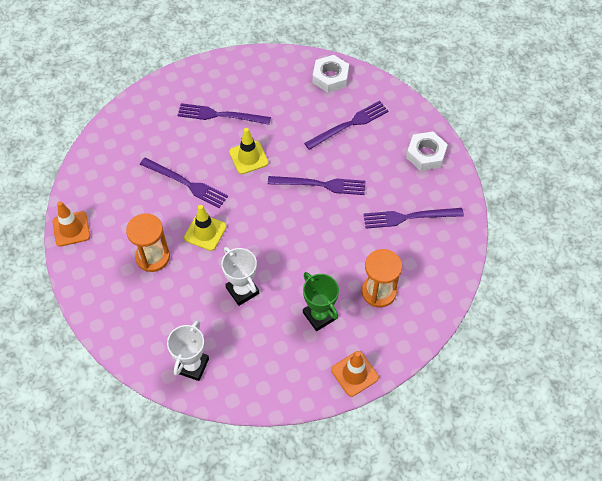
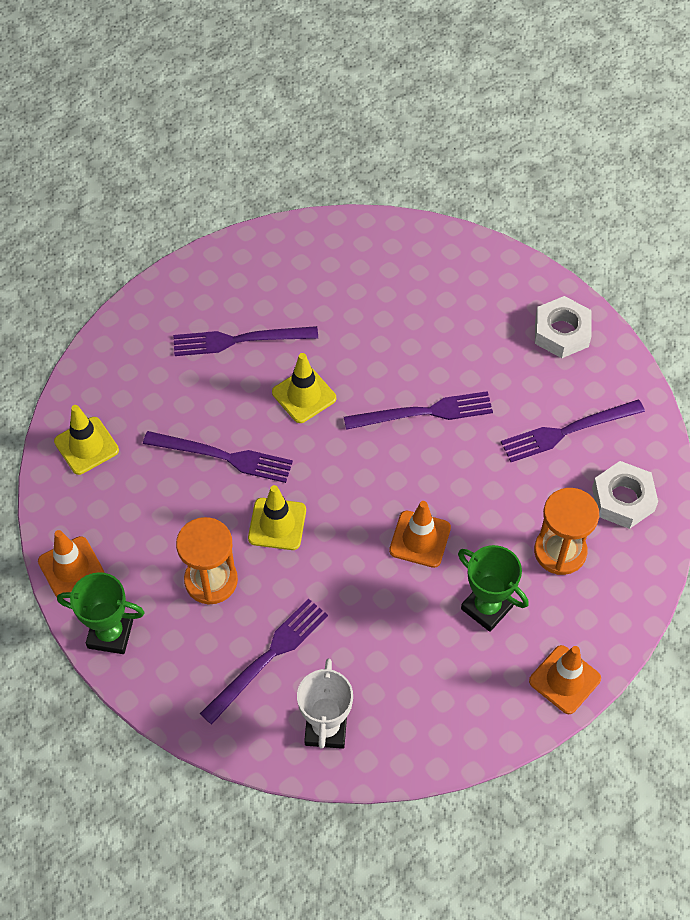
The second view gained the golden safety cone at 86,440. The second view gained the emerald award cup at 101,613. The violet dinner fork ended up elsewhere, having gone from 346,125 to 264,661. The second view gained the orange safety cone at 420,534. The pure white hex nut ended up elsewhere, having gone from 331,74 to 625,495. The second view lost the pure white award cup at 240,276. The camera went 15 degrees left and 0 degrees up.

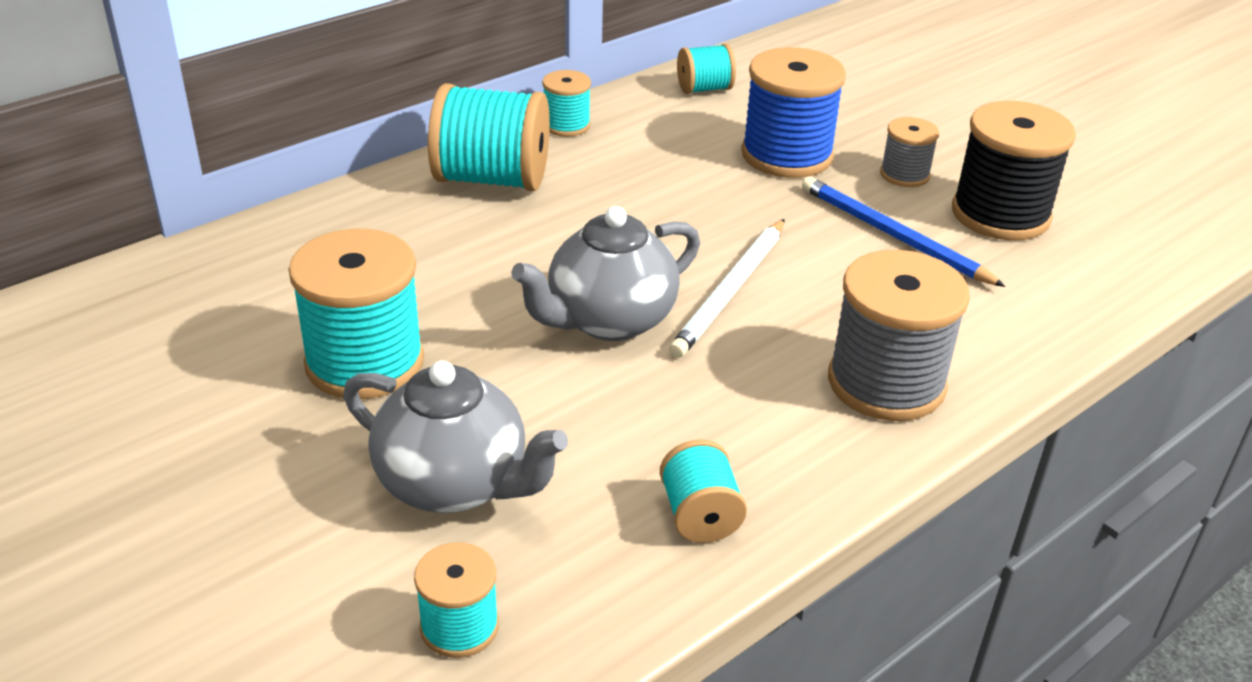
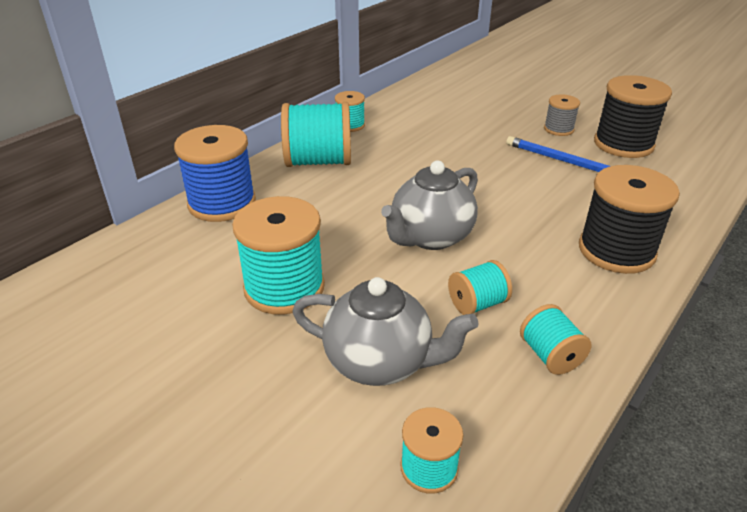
The blue bobbin ended up elsewhere, having gone from 793,112 to 215,173. The teal bobbin ended up elsewhere, having gone from 706,69 to 480,287. What was the ash-grey bobbin at 899,335 turned into the black bobbin at 629,219. The second view lost the pure white lead pencil at 727,288. The camera went 10 degrees left and 0 degrees up.

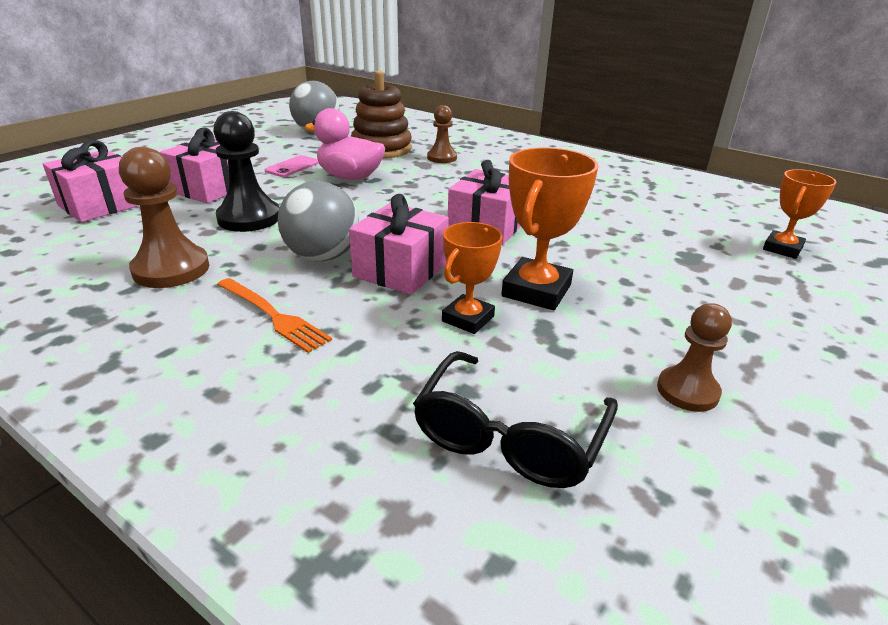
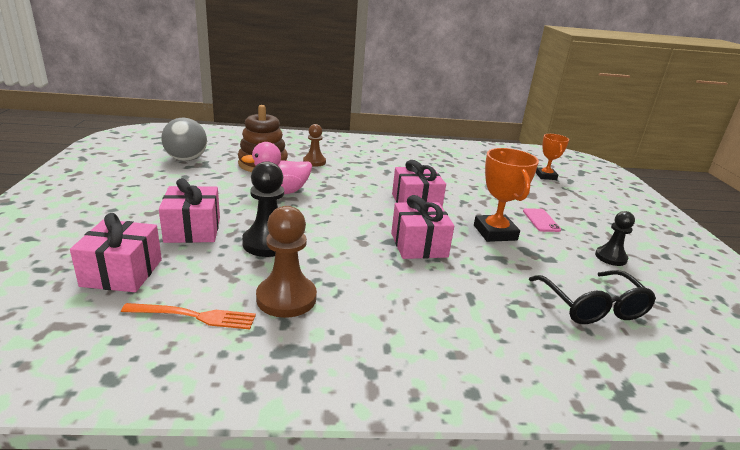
The orange dinner fork ended up elsewhere, having gone from 274,315 to 188,316. The rose-pink mobile phone ended up elsewhere, having gone from 292,166 to 542,220. What was the dark brown game pawn at 694,357 turned into the black game pawn at 615,238. The second view lost the ash-grey ball at 318,221. The second view lost the orange award cup at 472,278. The camera went 40 degrees left and 5 degrees down.

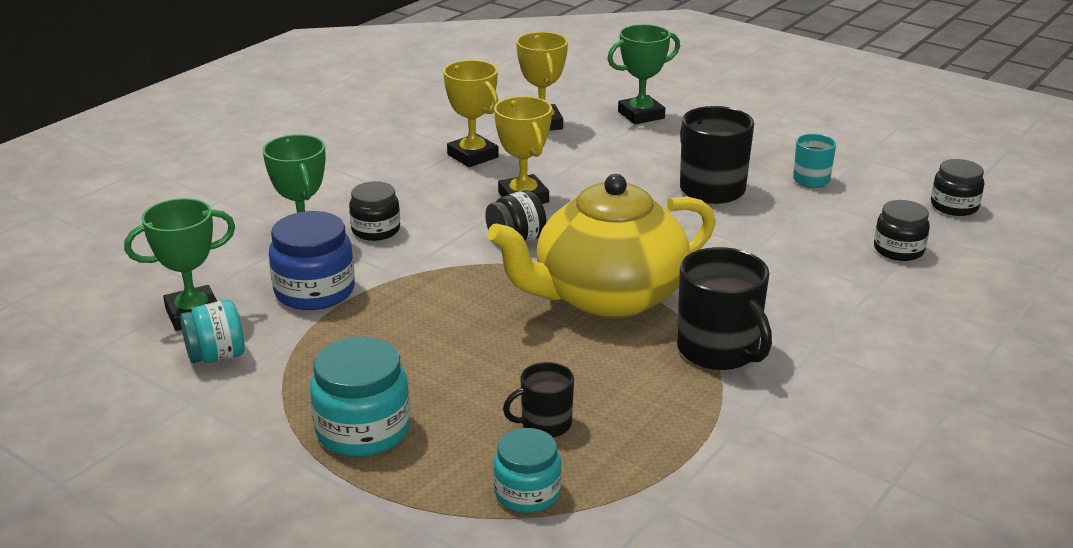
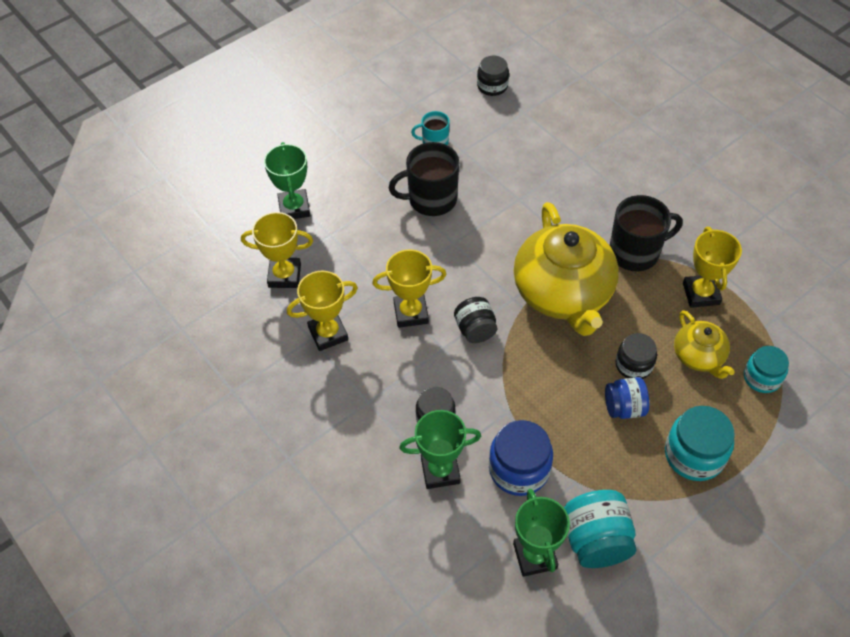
The size of the teal preserve jar at 212,331 changed by a factor of 1.52. The second view gained the blue preserve jar at 627,398. The black preserve jar ended up elsewhere, having gone from 902,230 to 636,356. Where the black mug stood at 538,399, the golden tea pot came to stand at 704,344. The second view gained the golden award cup at 712,267. The camera went 75 degrees left and 25 degrees up.

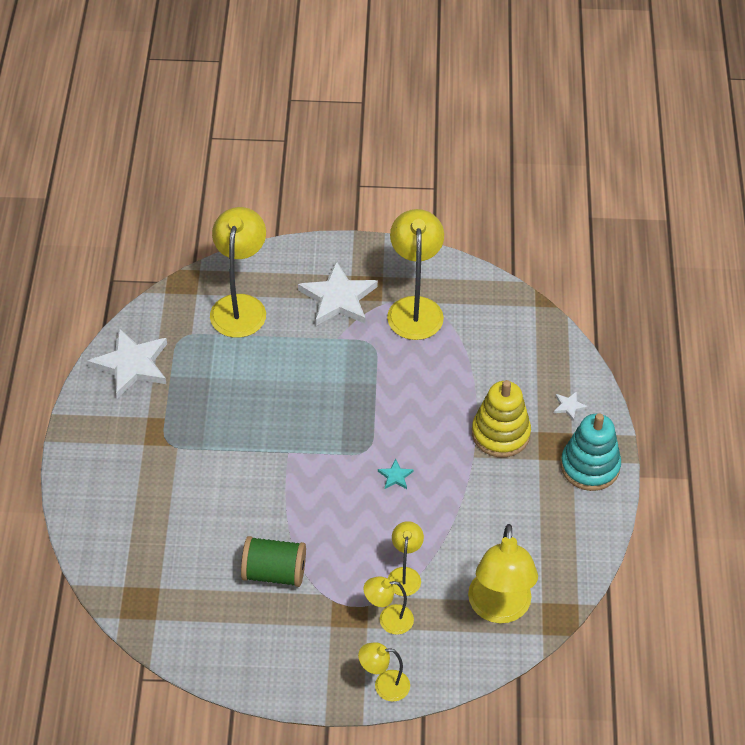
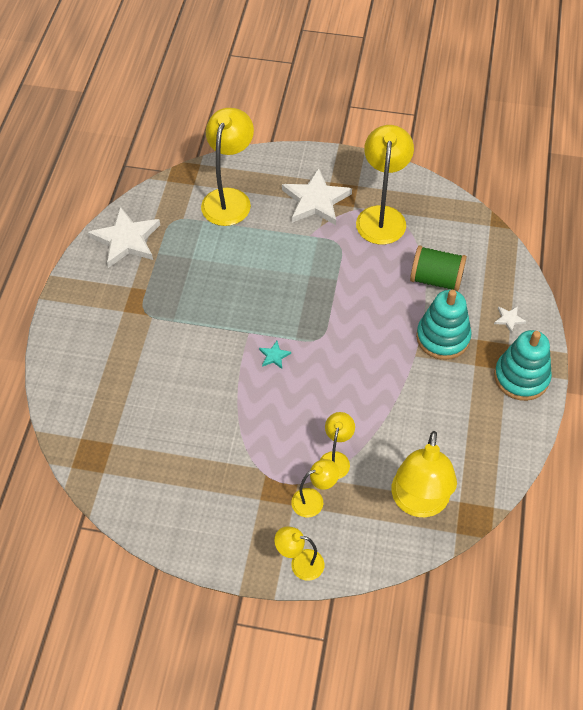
The teal star ended up elsewhere, having gone from 396,474 to 275,355. The golden lamp at 388,605 ended up facing another way, 150 degrees clockwise from before. The emerald bobbin ended up elsewhere, having gone from 273,561 to 438,268. What was the golden stacking rings at 501,418 turned into the teal stacking rings at 444,325. The camera went 10 degrees right and 5 degrees up.

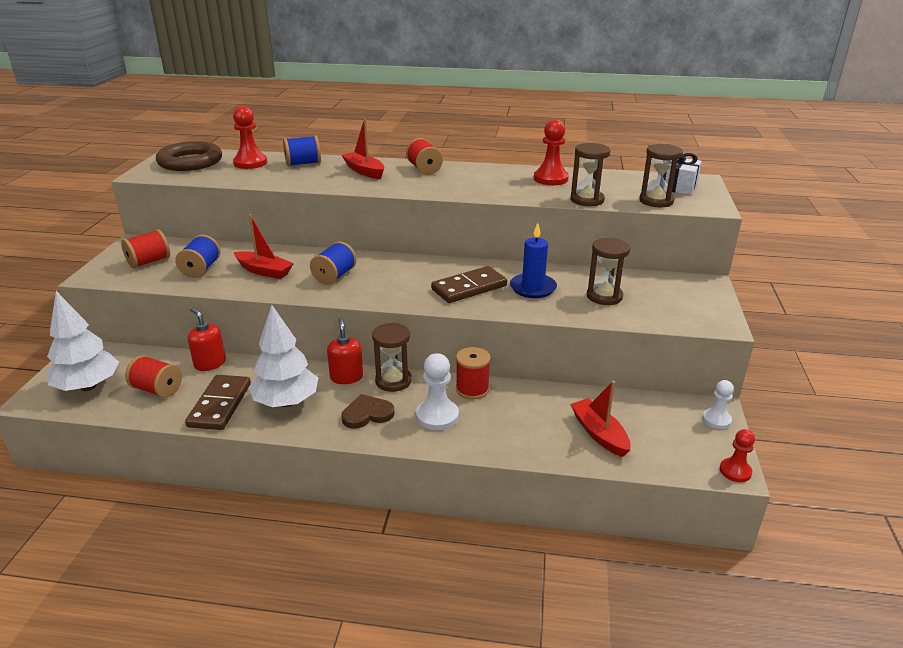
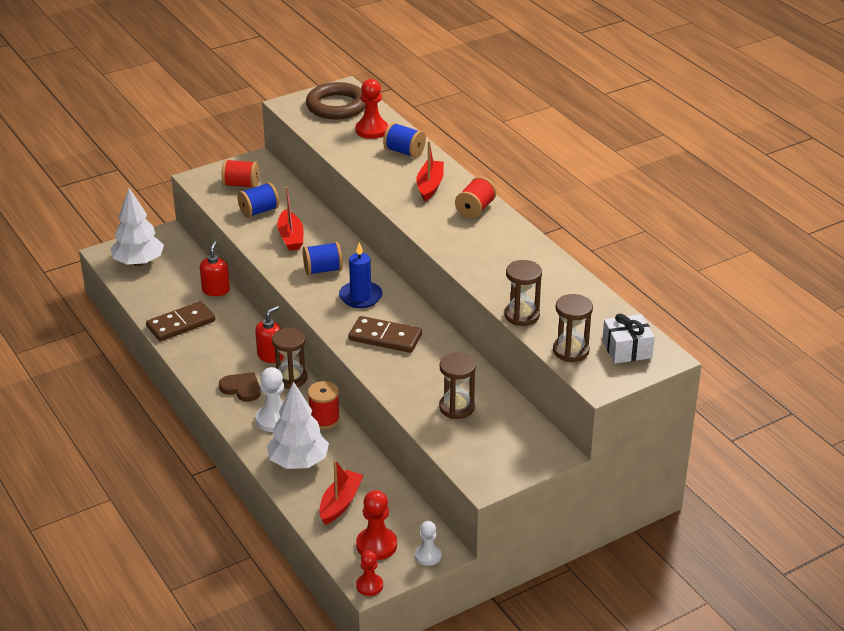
The pure white toy tree ended up elsewhere, having gone from 283,356 to 297,425. The blue wax candle ended up elsewhere, having gone from 533,260 to 361,275. The red game pawn ended up elsewhere, having gone from 551,152 to 376,525. The second view lost the red bobbin at 153,376. The camera went 50 degrees right and 5 degrees up.

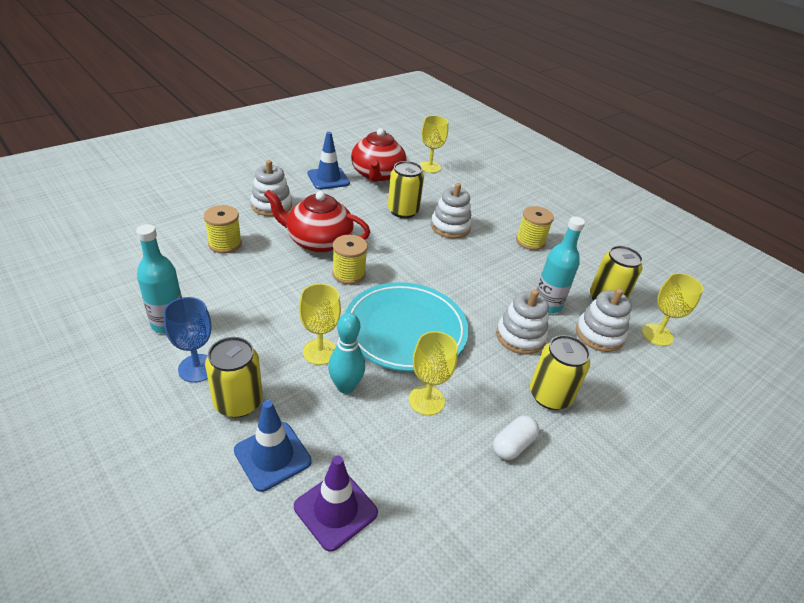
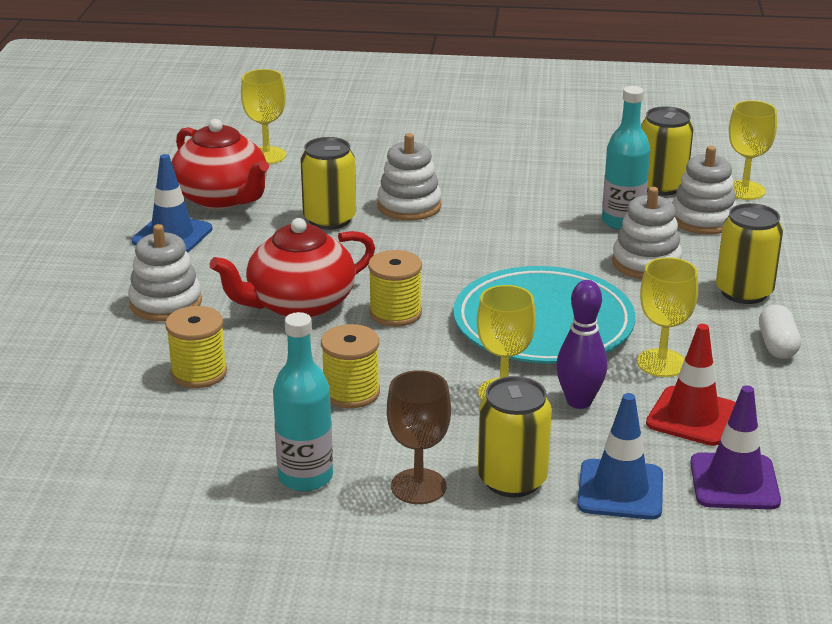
The golden bobbin ended up elsewhere, having gone from 535,228 to 350,366. What was the blue chalice at 187,339 turned into the dark brown chalice at 419,437. What was the teal tenpin at 346,353 turned into the violet tenpin at 581,344. The second view gained the red safety cone at 690,385. The camera went 40 degrees left and 10 degrees down.

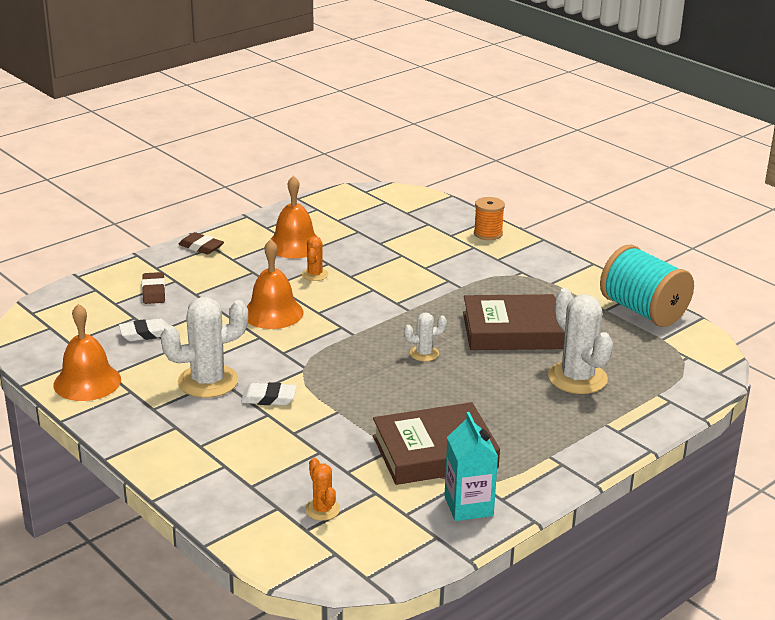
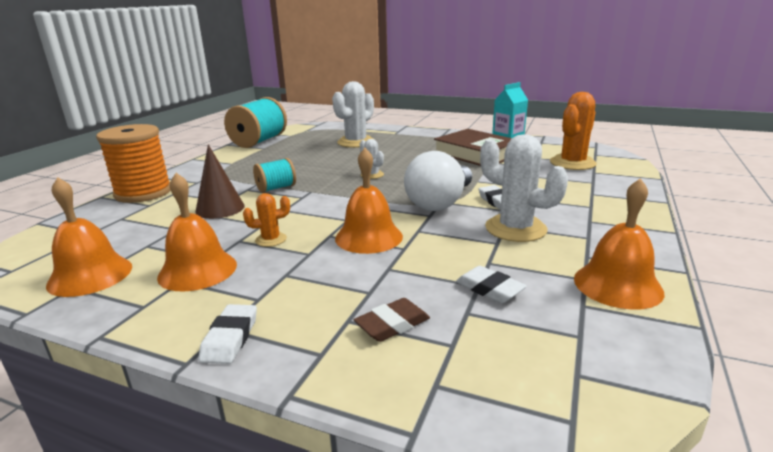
The second view gained the orange bell at 89,237. The size of the orange bobbin at 489,218 changed by a factor of 1.87. The second view gained the dark brown cone shape at 220,181. What was the dark brown pencil eraser at 201,243 turned into the pure white pencil eraser at 227,334. The second view gained the teal bobbin at 274,175. The second view gained the pure white lightbulb at 438,181. The size of the orange saguaro cactus at 322,489 changed by a factor of 1.97. The second view lost the dark brown hardcover at 514,322. The camera went 115 degrees left and 5 degrees down.

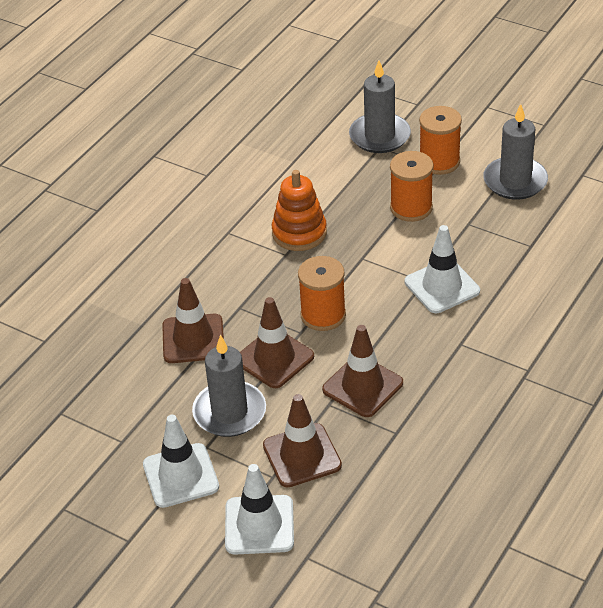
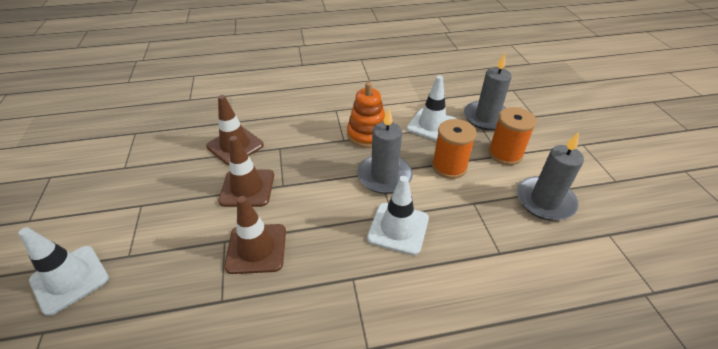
The ash-grey wax candle ended up elsewhere, having gone from 229,386 to 385,151. The pure white safety cone ended up elsewhere, having gone from 181,461 to 431,108. The second view lost the dark brown safety cone at 302,440. The second view lost the orange bobbin at 322,293. The camera went 45 degrees right and 0 degrees up.

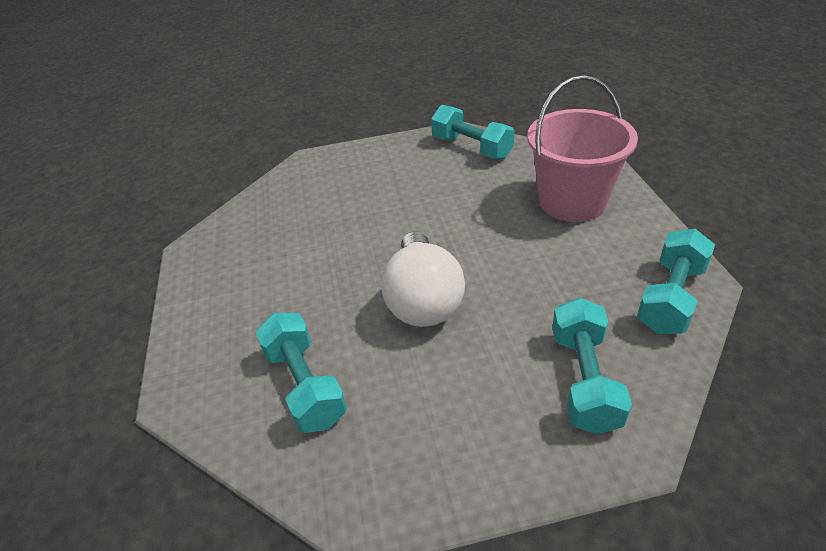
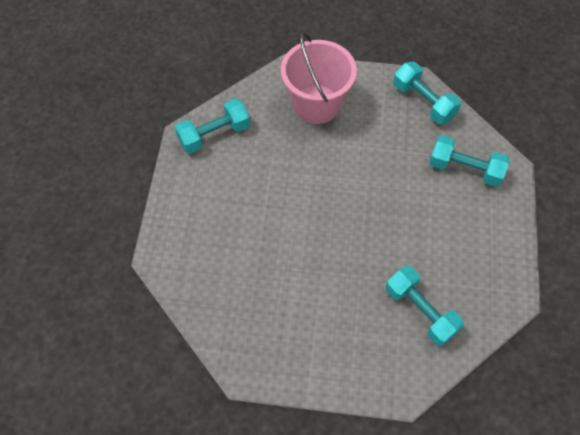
The teal dumbbell at 301,373 ended up facing another way, 60 degrees clockwise from before. The second view lost the pure white lightbulb at 423,279. The camera went 75 degrees left and 20 degrees up.

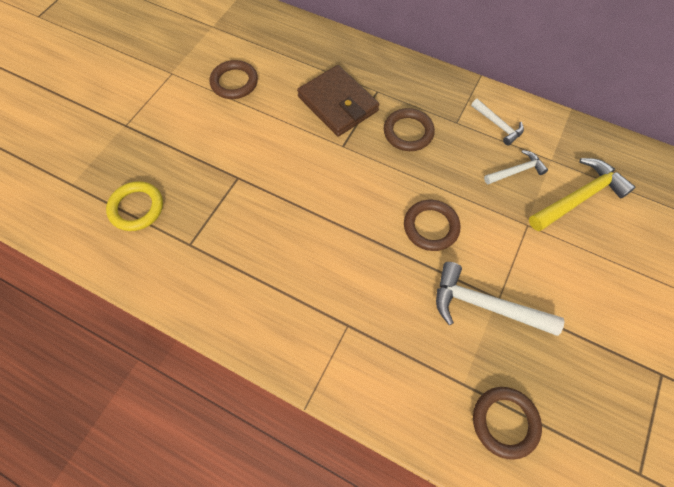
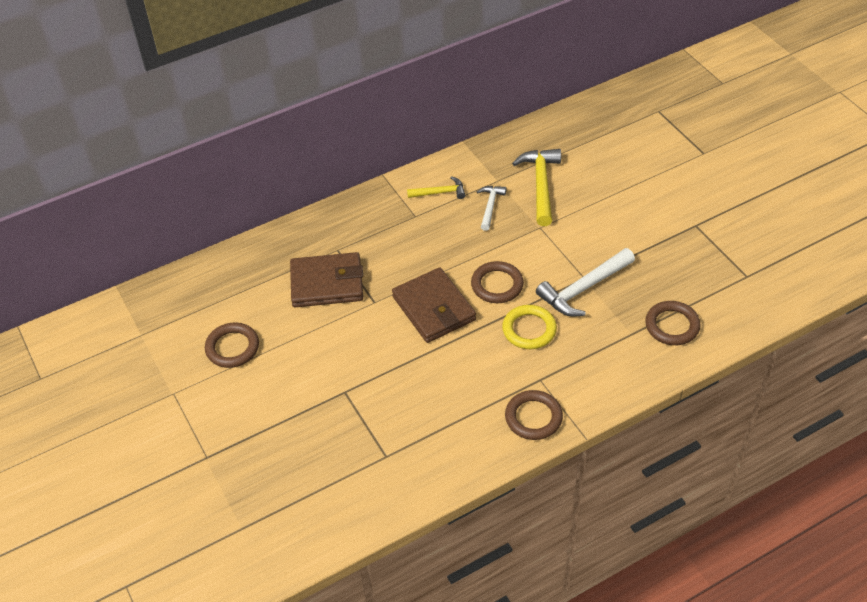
The second view gained the dark brown billfold at 434,305. What was the pure white carpenter's hammer at 497,122 turned into the golden carpenter's hammer at 436,187. The golden torus ended up elsewhere, having gone from 134,206 to 529,327. The dark brown torus ended up elsewhere, having gone from 409,129 to 534,415. The camera went 55 degrees left and 15 degrees down.

